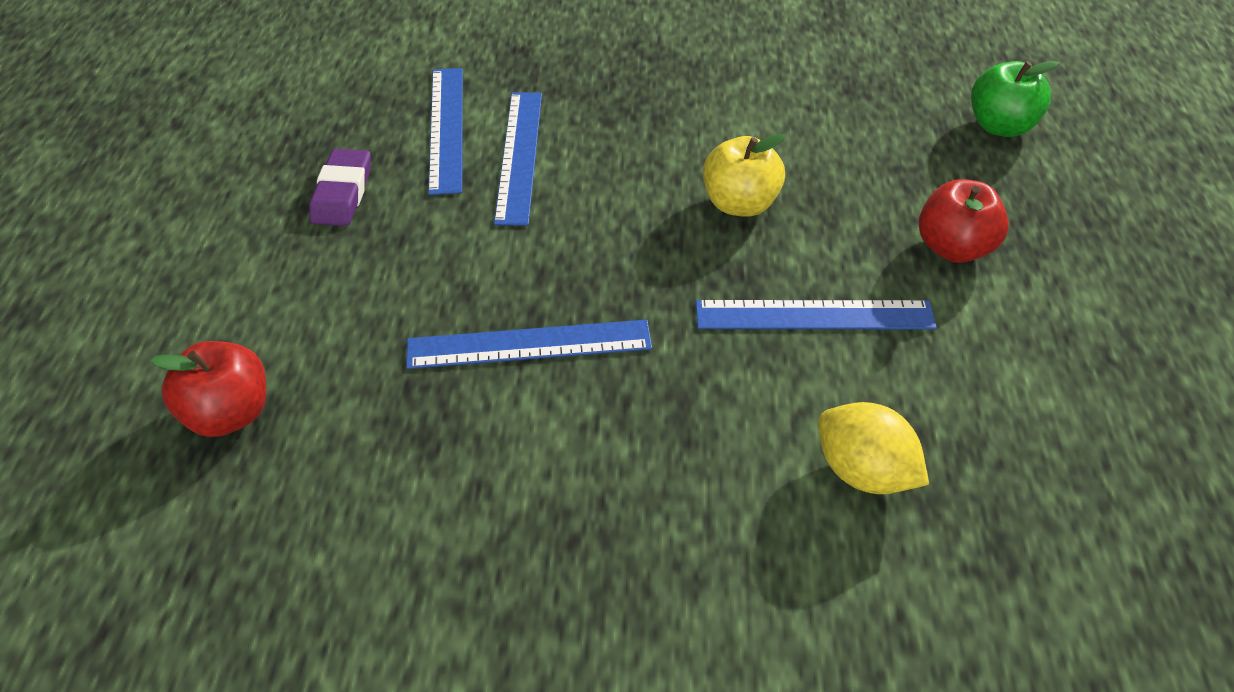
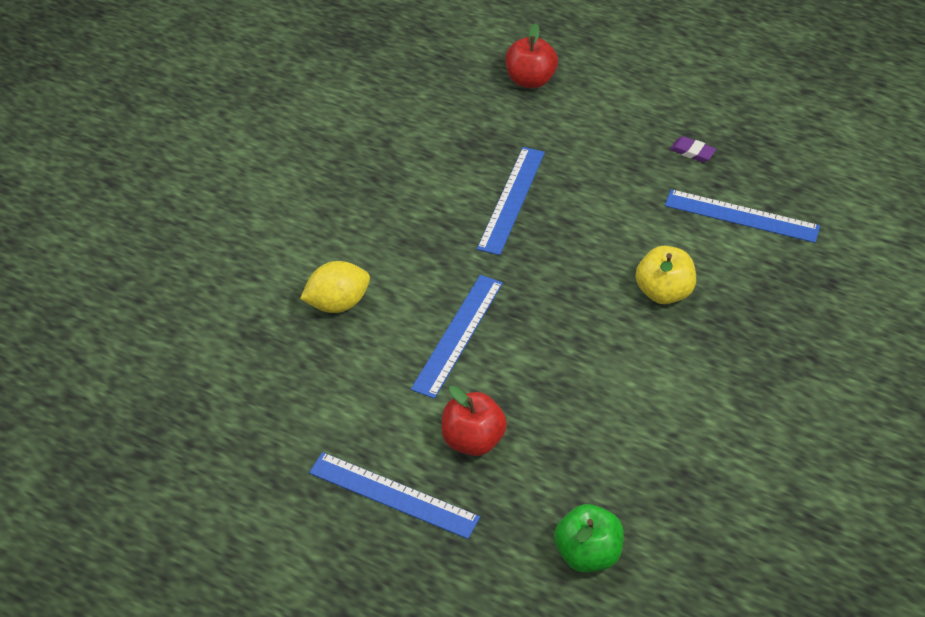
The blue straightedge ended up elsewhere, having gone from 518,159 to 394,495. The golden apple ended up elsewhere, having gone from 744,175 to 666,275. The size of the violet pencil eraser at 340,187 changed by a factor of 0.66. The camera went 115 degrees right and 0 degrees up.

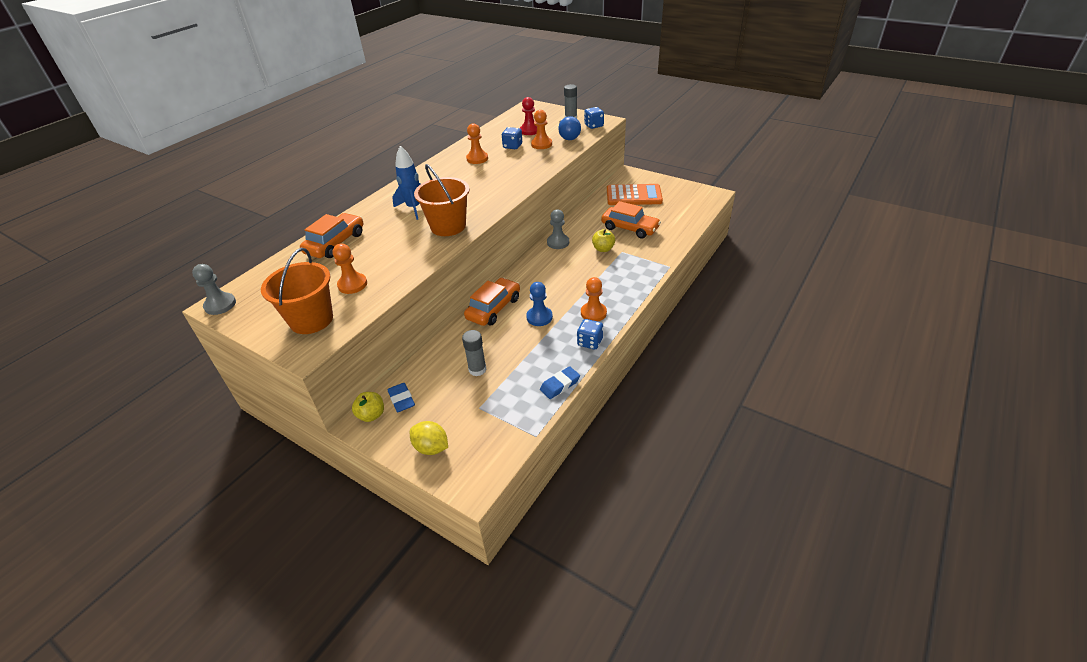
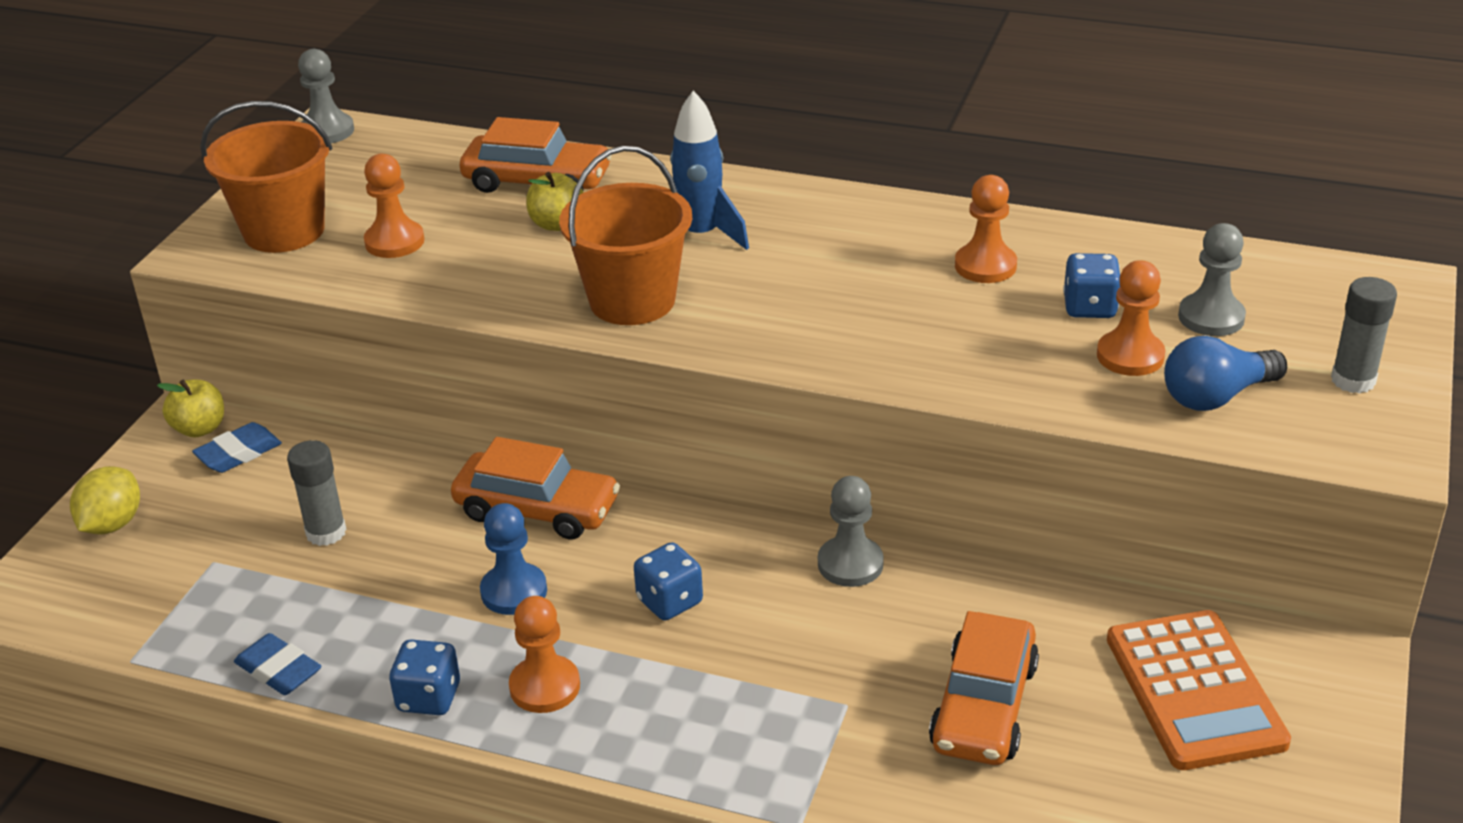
The golden apple ended up elsewhere, having gone from 603,240 to 555,201. The blue dice ended up elsewhere, having gone from 594,118 to 668,581. What was the red game pawn at 528,116 turned into the ash-grey game pawn at 1212,279. The camera went 75 degrees right and 5 degrees down.

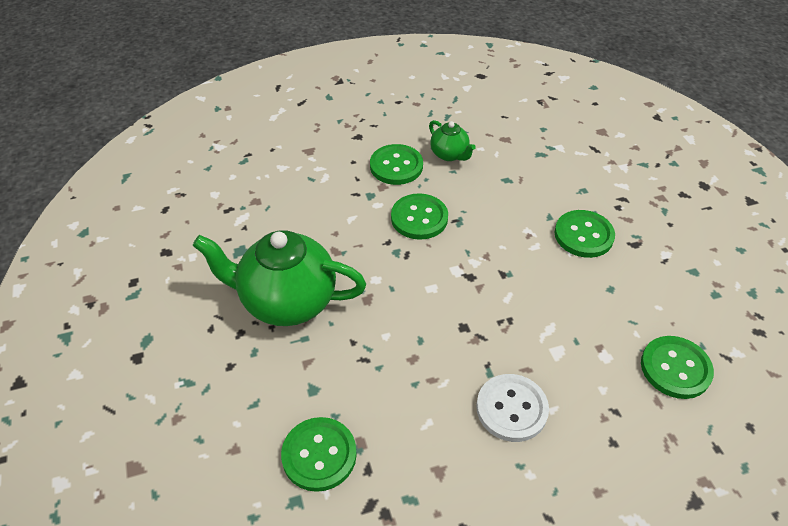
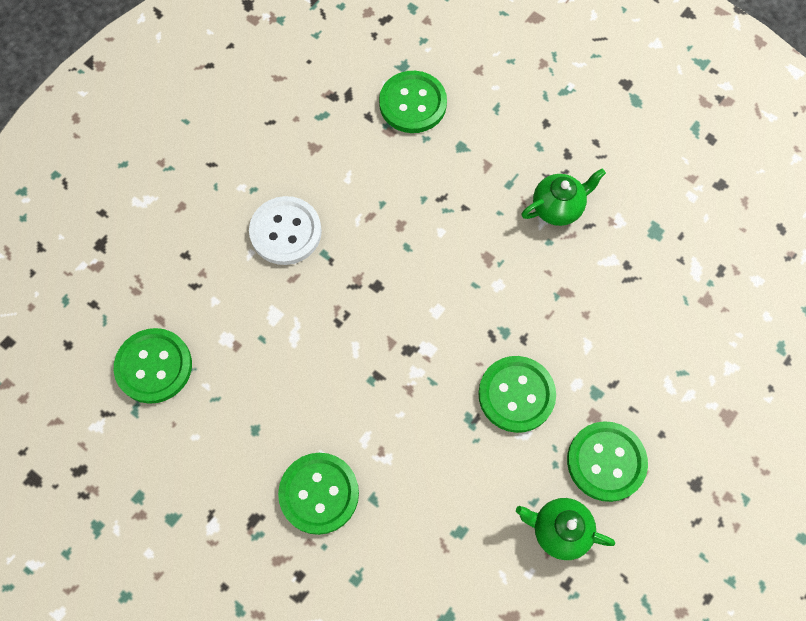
The size of the emerald tea pot at 279,278 changed by a factor of 0.49. The camera went 145 degrees right and 20 degrees up.

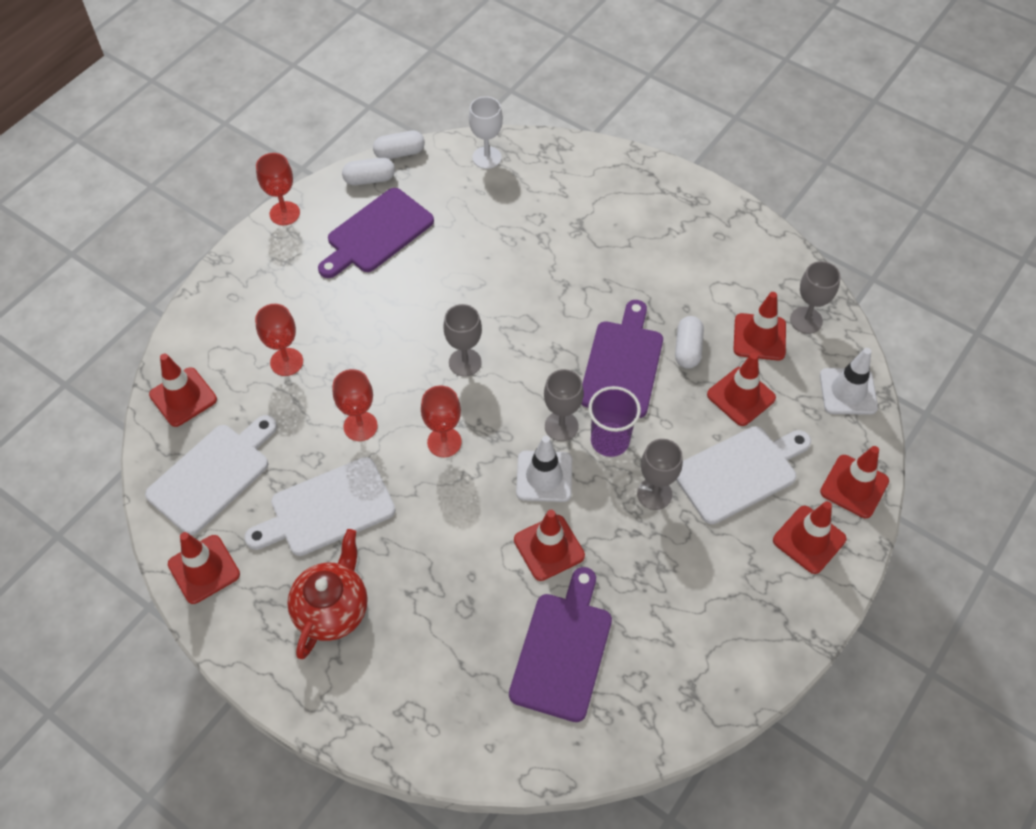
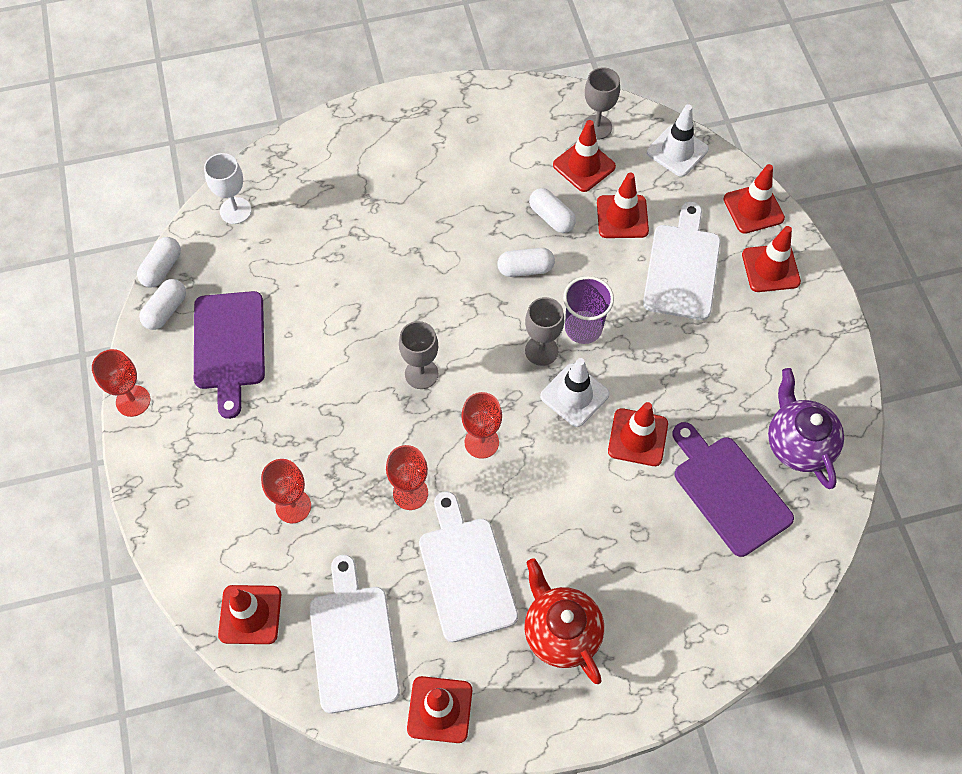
The pure white chopping board at 319,506 ended up facing another way, 150 degrees clockwise from before. Where the violet chopping board stood at 622,359, the pure white pill shape came to stand at 526,262. The second view gained the violet tea pot at 806,428. The second view lost the ash-grey chalice at 660,474. The camera went 50 degrees left and 5 degrees up.

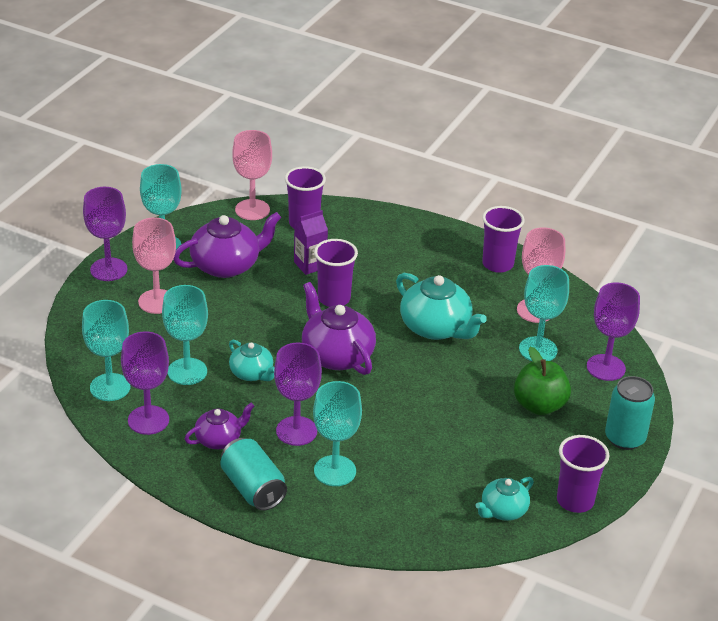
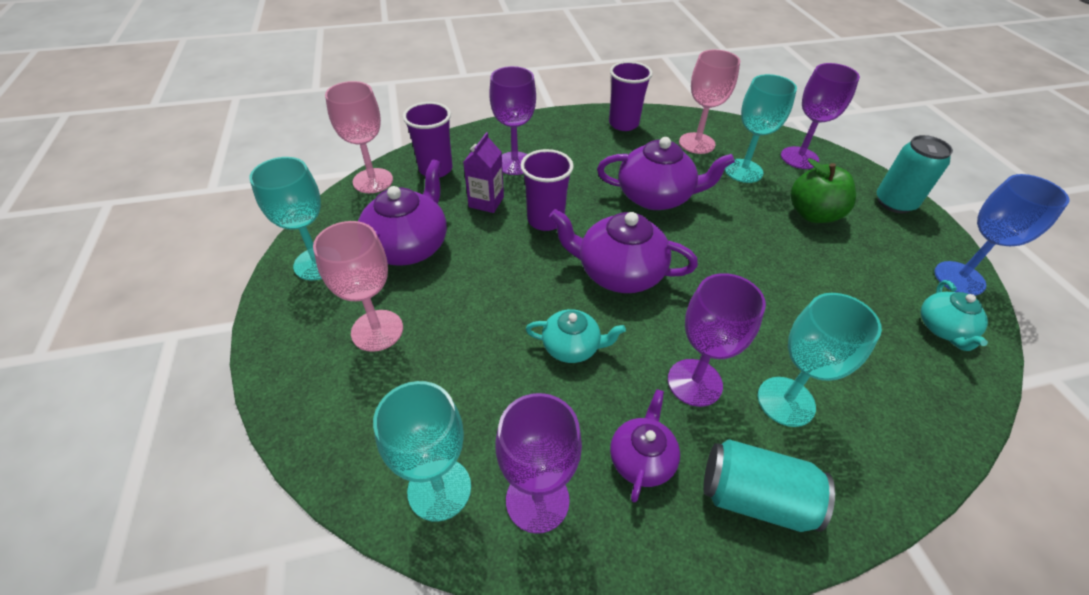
The violet chalice ended up elsewhere, having gone from 105,234 to 512,120. What was the teal tea pot at 441,306 turned into the violet tea pot at 666,173. Where the violet beaker stood at 583,474, the blue chalice came to stand at 1001,235. The second view lost the teal chalice at 185,335. The camera went 40 degrees left and 10 degrees up.

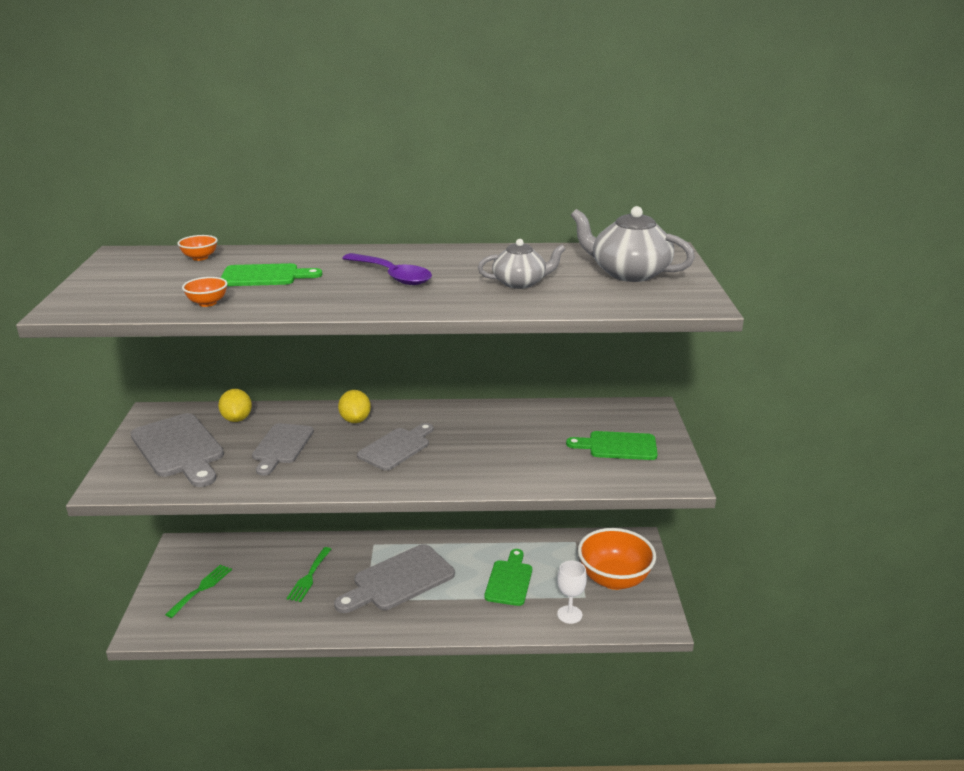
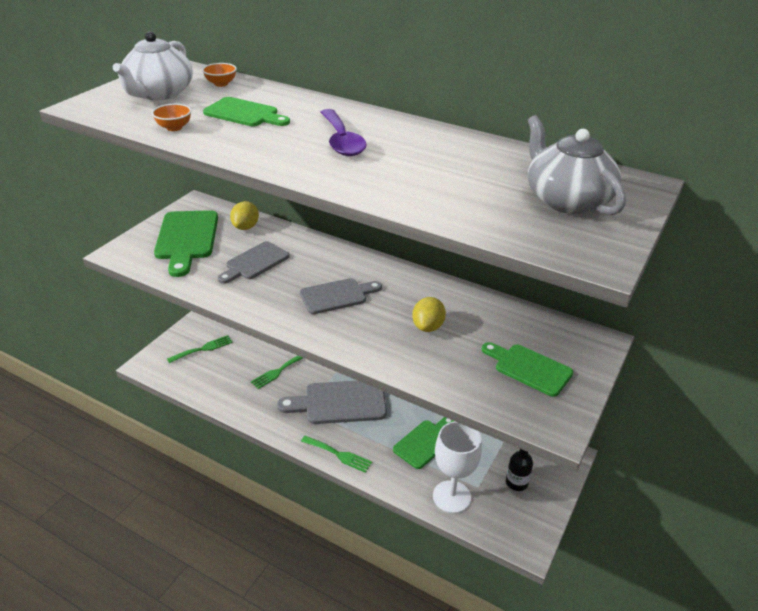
The second view gained the pure white tea pot at 153,66. What was the ash-grey chopping board at 177,450 turned into the emerald chopping board at 186,243. The second view gained the emerald dinner fork at 336,454. The golden lemon ended up elsewhere, having gone from 354,406 to 429,314. The size of the pure white chalice at 572,592 changed by a factor of 1.61. Where the orange deep dish stood at 617,559, the black flask came to stand at 519,470. The second view lost the ash-grey tea pot at 522,264. The camera went 30 degrees right and 10 degrees up.

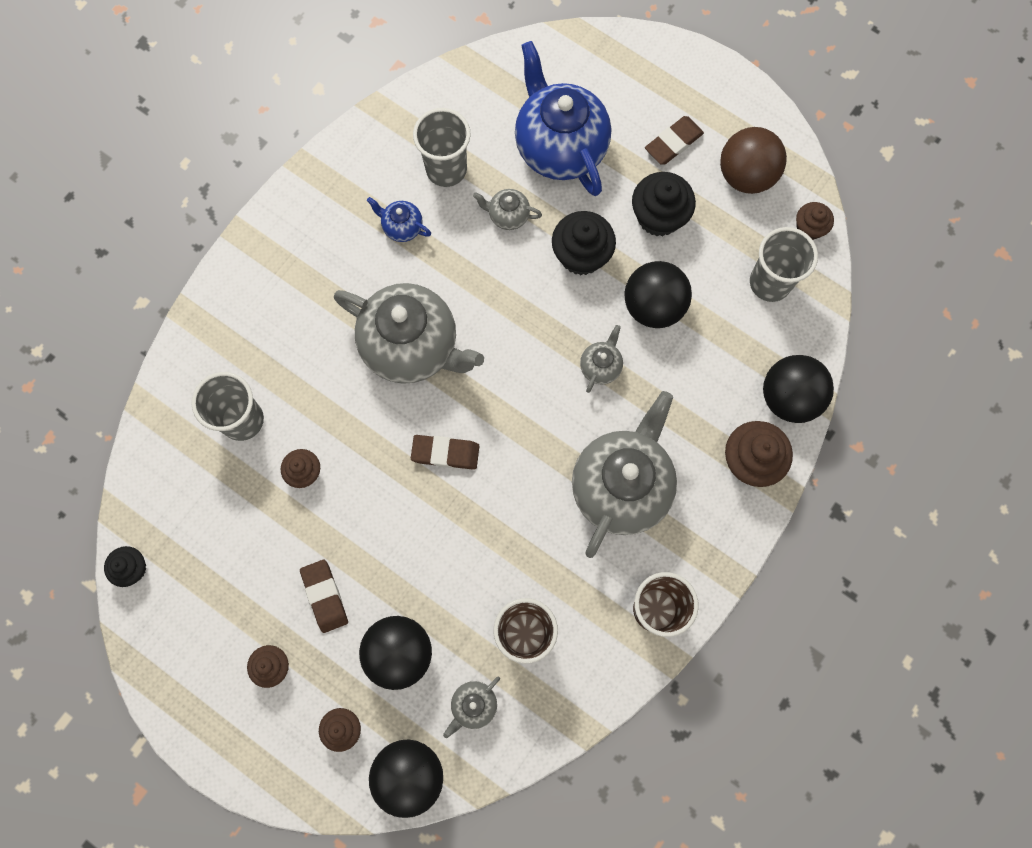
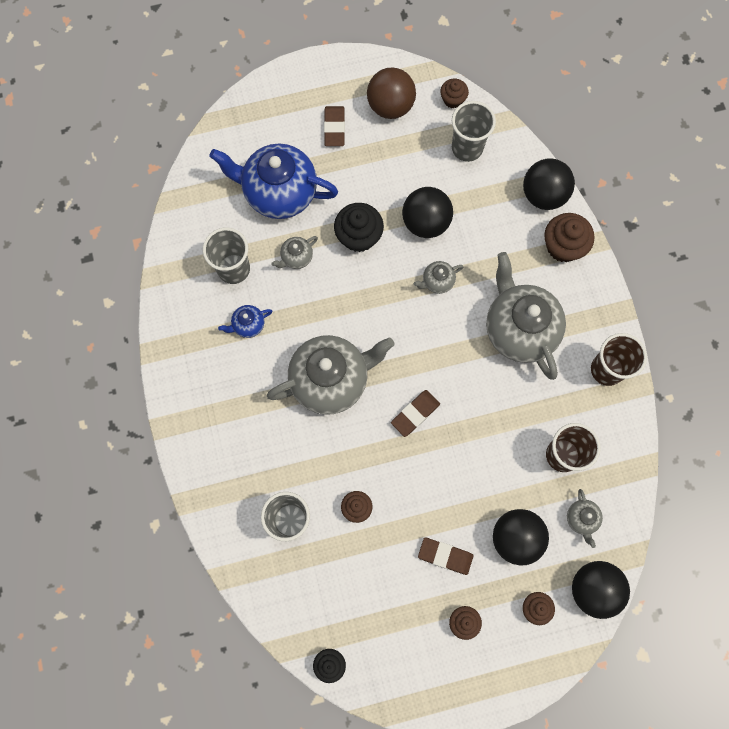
The ash-grey tea pot at 601,359 ended up facing another way, 90 degrees counterclockwise from before. The second view lost the black muffin at 664,204. The camera went 50 degrees left and 0 degrees up.

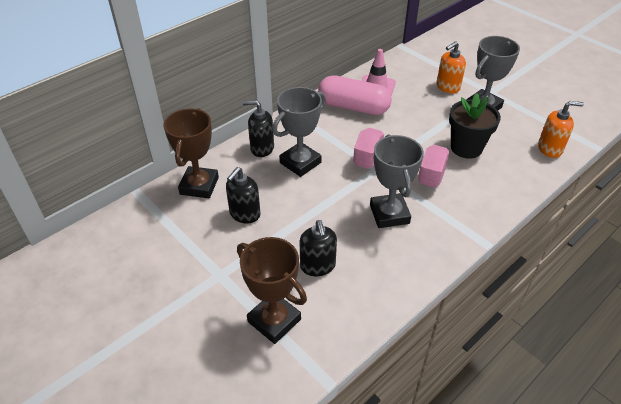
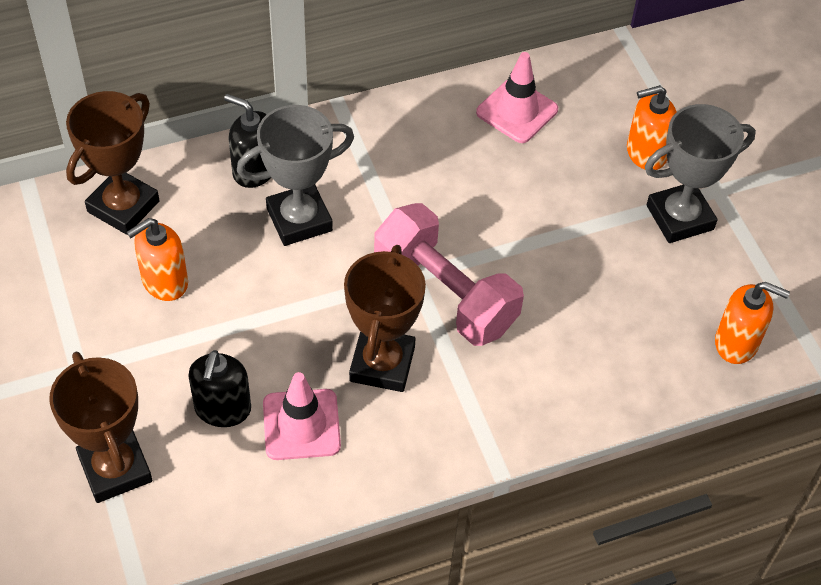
What was the black pump bottle at 243,195 turned into the orange pump bottle at 157,259. The second view gained the rose-pink safety cone at 302,416. What was the ash-grey award cup at 397,181 turned into the dark brown award cup at 385,318. The second view lost the rose-pink pill shape at 355,95. The second view lost the black plant pot at 475,126. The camera went 20 degrees right and 10 degrees up.

